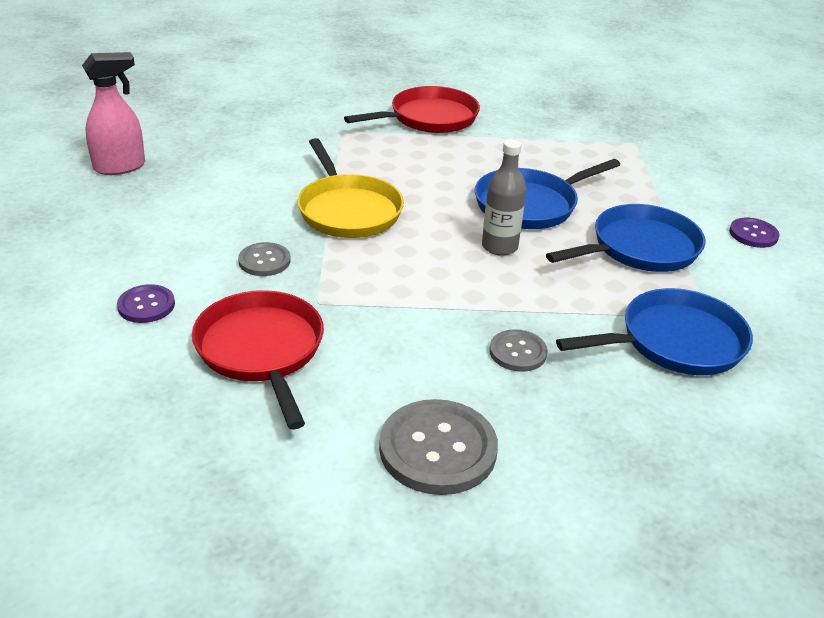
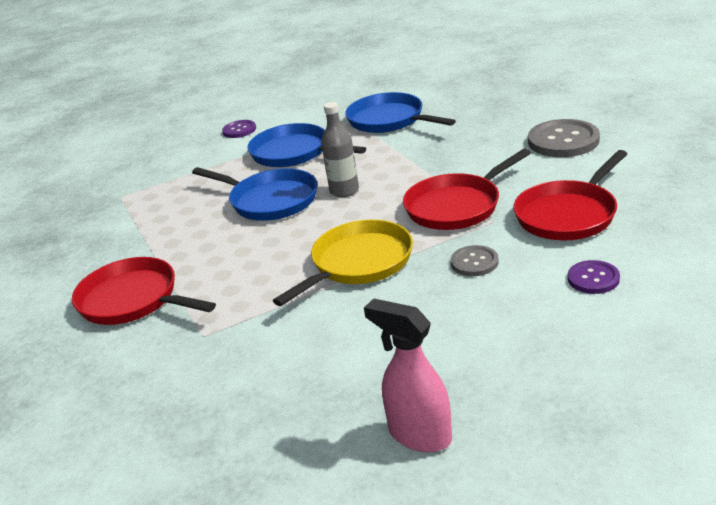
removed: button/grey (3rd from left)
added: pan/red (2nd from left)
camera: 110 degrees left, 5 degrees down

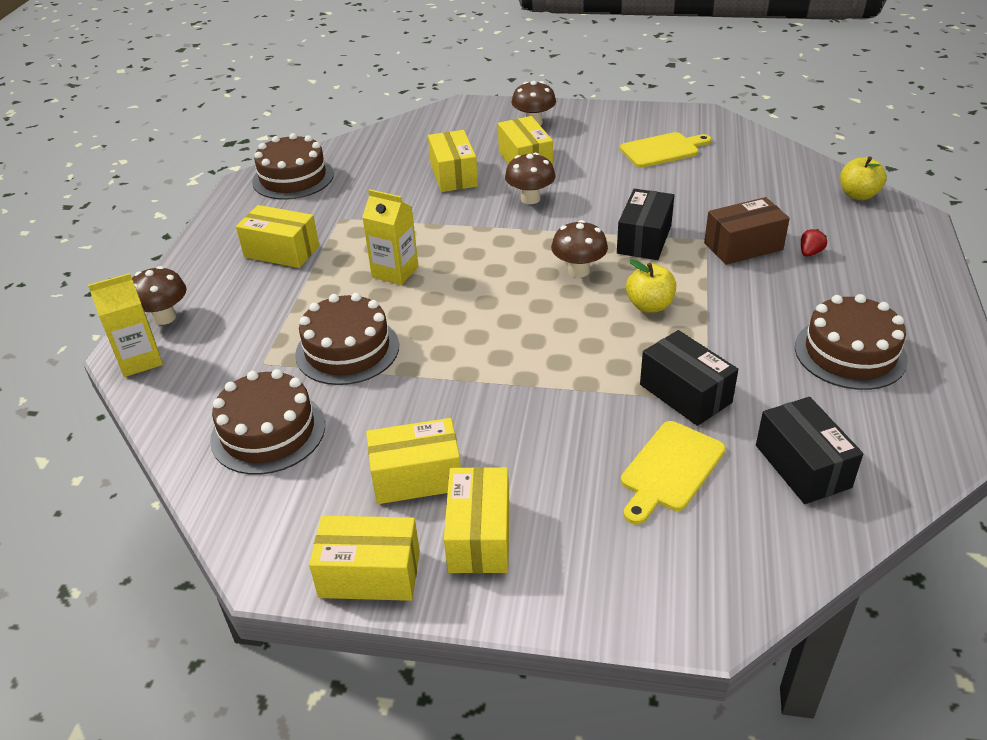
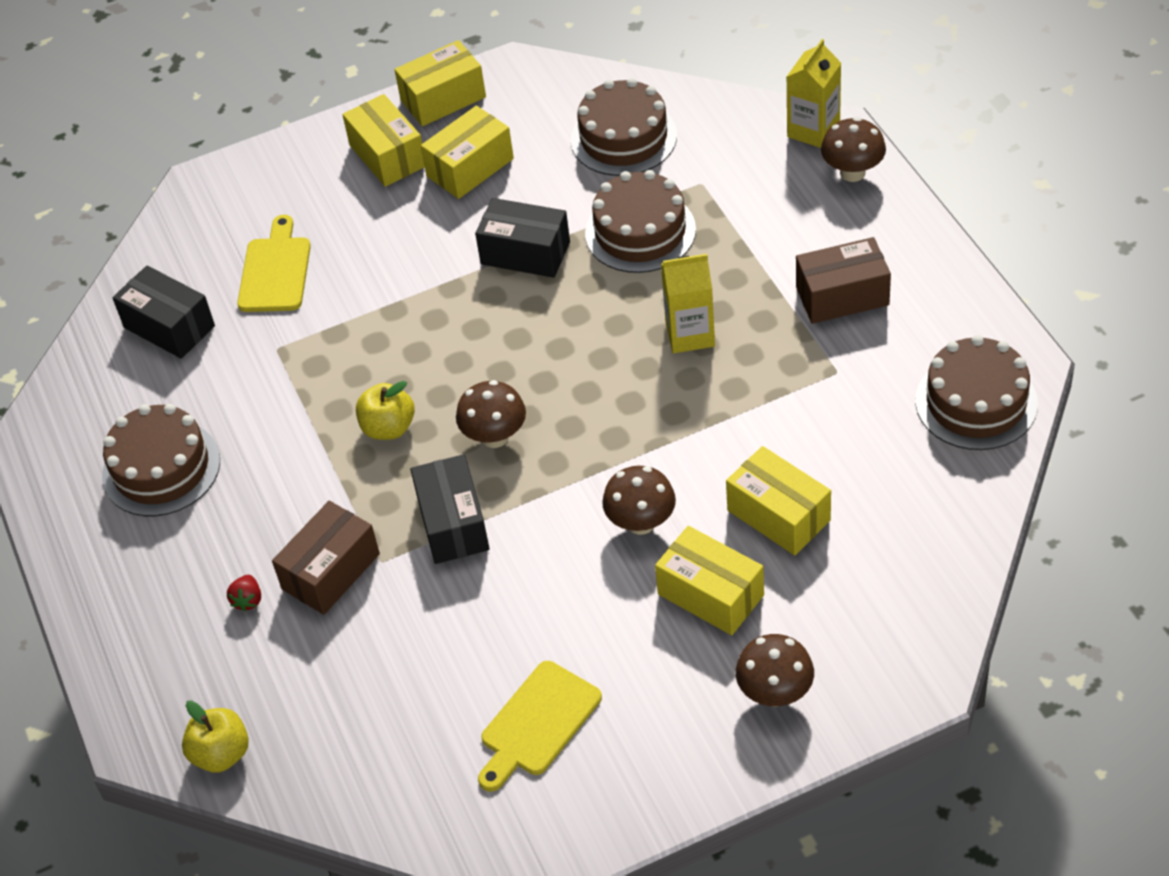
moved: box/black (2nd from left in the first image) to box/black (3rd from left)
recoloured: box/yellow (1st from left) to box/brown (2nd from left)
camera: 150 degrees right, 10 degrees up

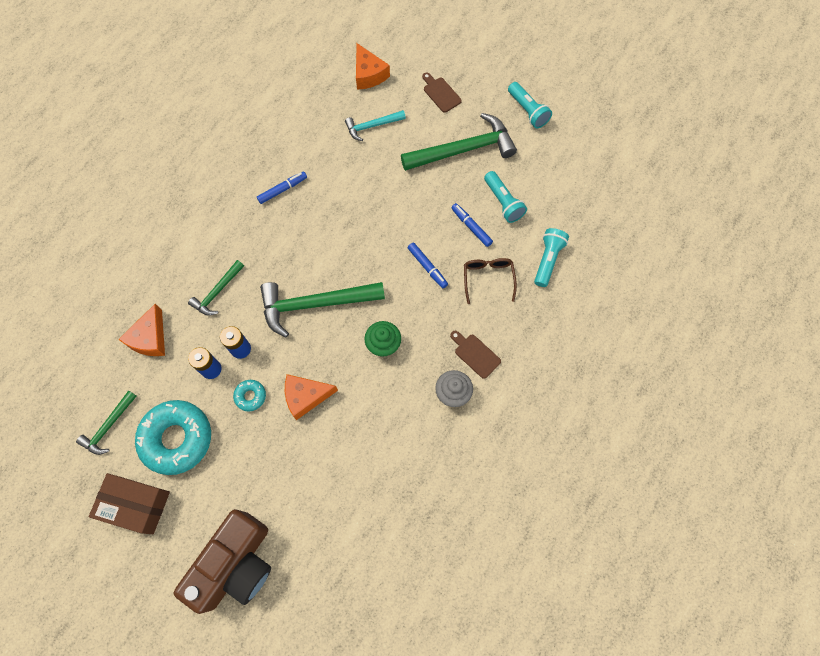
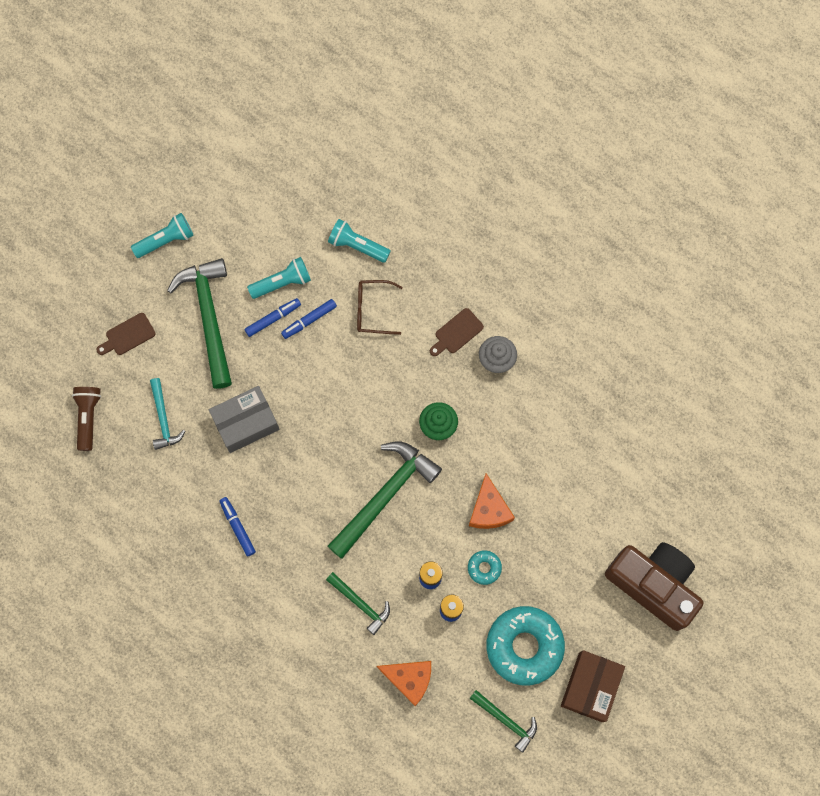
added: box/grey
moved: marker/blue (2nd from left)
replaced: cheese/orange (3rd from left) to flashlight/brown
turned: hammer/green (3rd from left) 135 degrees counterclockwise
camera: 85 degrees left, 5 degrees up

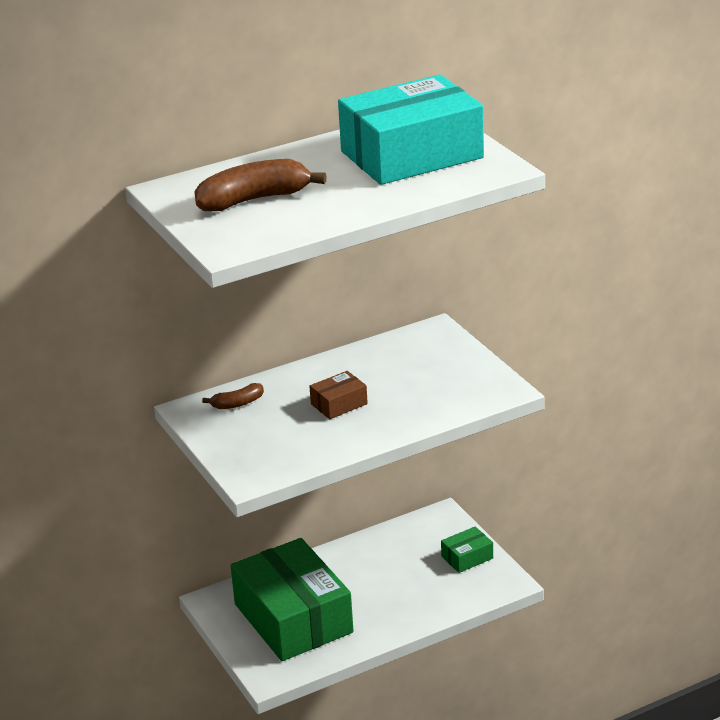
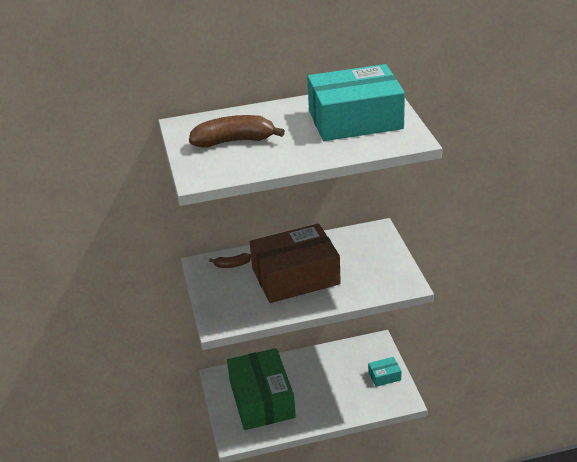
recoloured: box/green (2nd from left) to box/turquoise (2nd from left)
resized: box/brown x2.42
camera: 15 degrees right, 5 degrees up

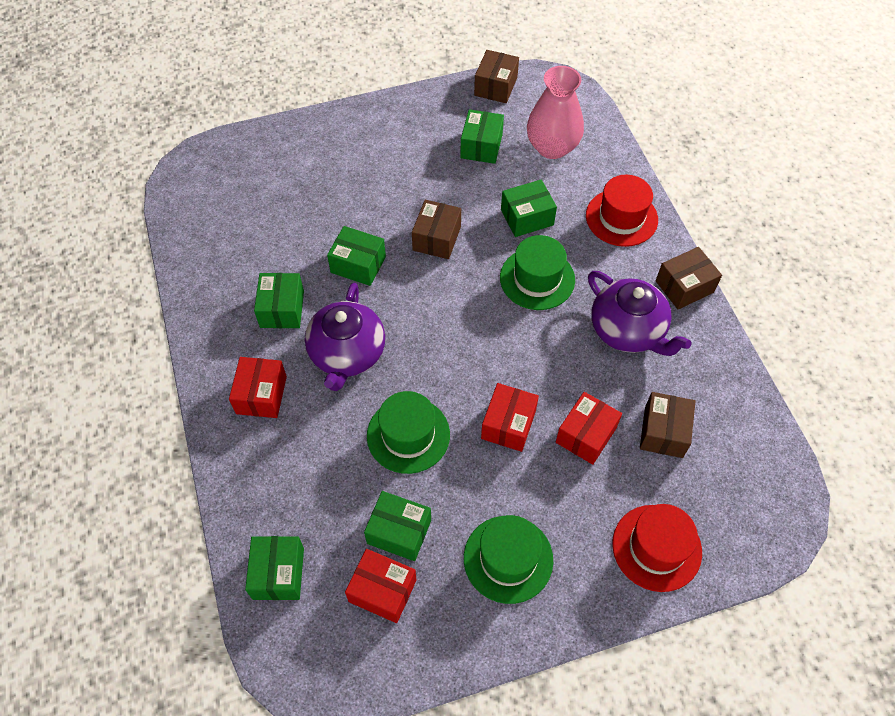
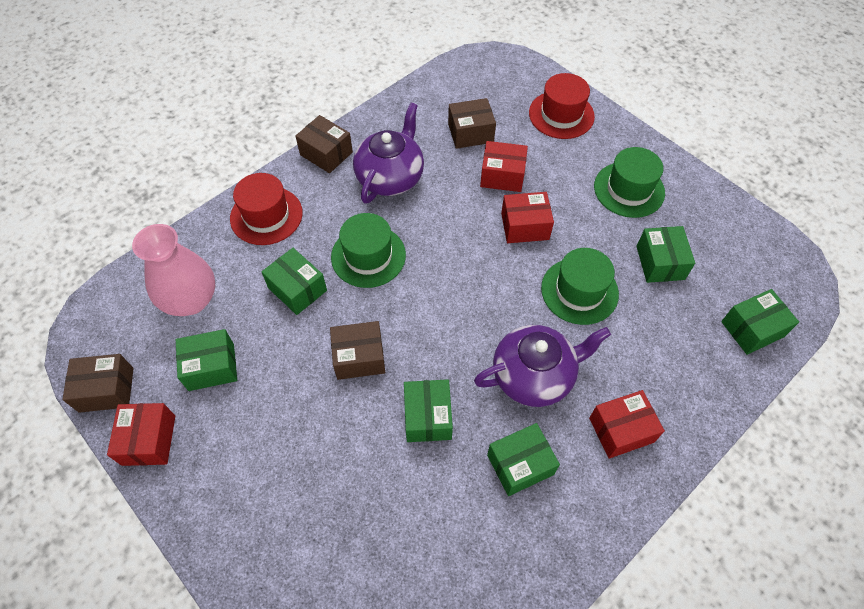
moved: box/red (2nd from left in the first image) to box/red (1st from left)
camera: 115 degrees left, 0 degrees up

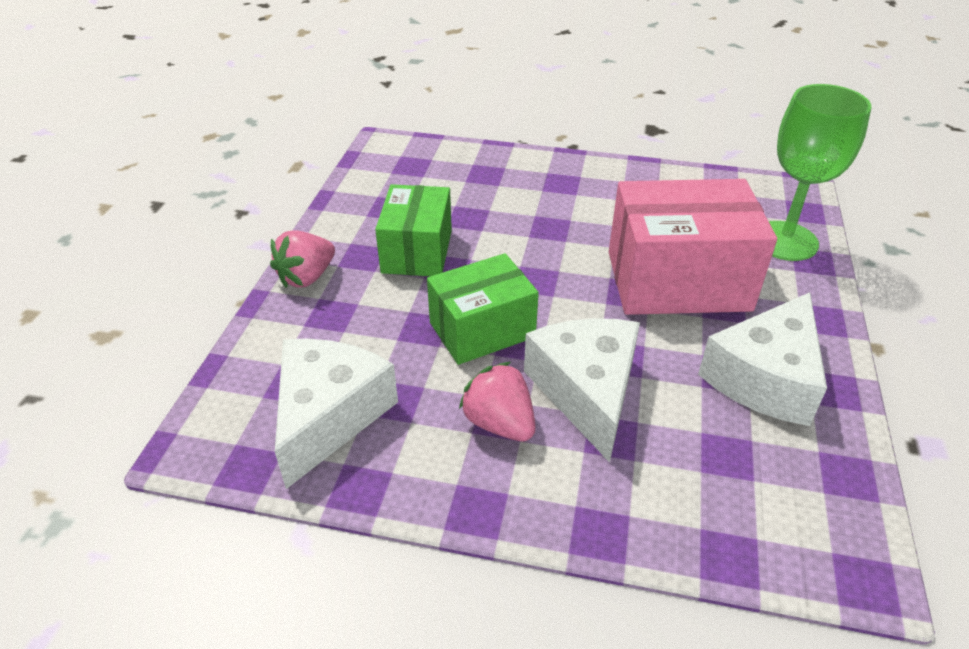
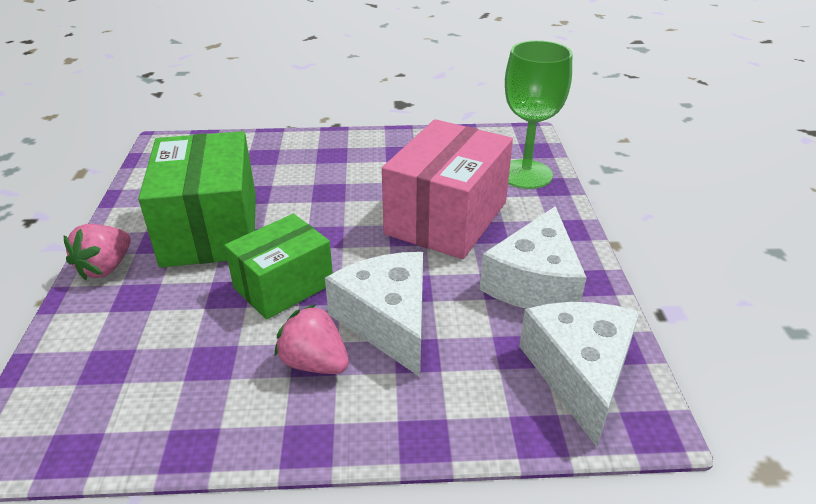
moved: cheese/white (1st from left in the first image) to cheese/white (3rd from left)
turned: box/pink 45 degrees counterclockwise
resized: box/green (1st from left) x1.57
camera: 15 degrees left, 5 degrees down

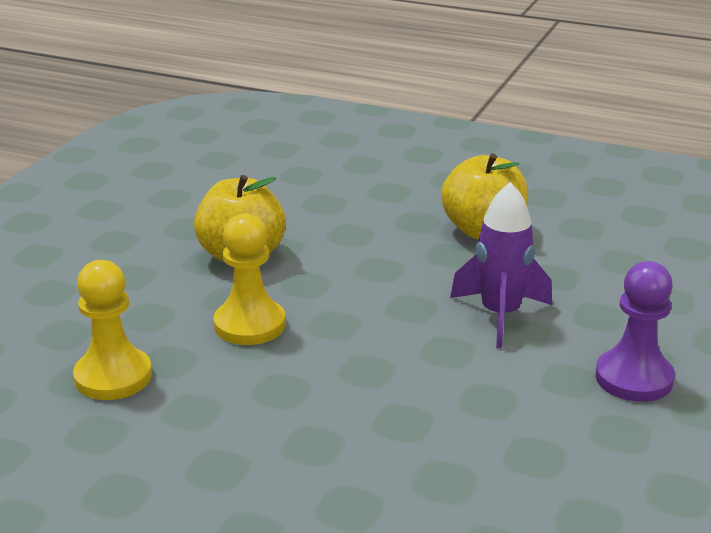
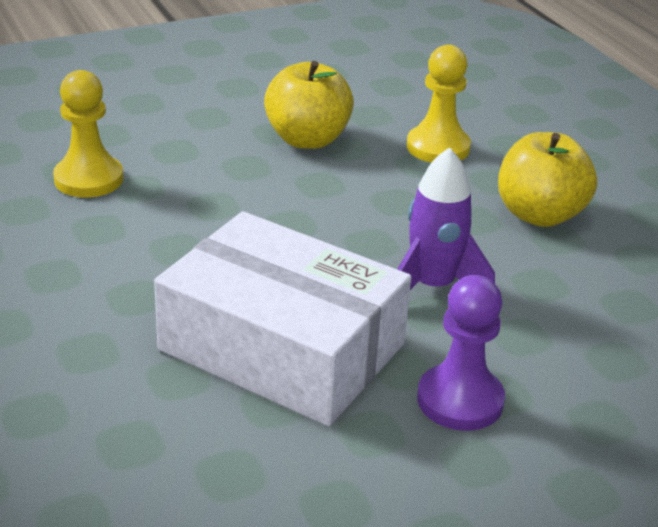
added: box/white
moved: pawn/yellow (2nd from left)
camera: 40 degrees right, 5 degrees up

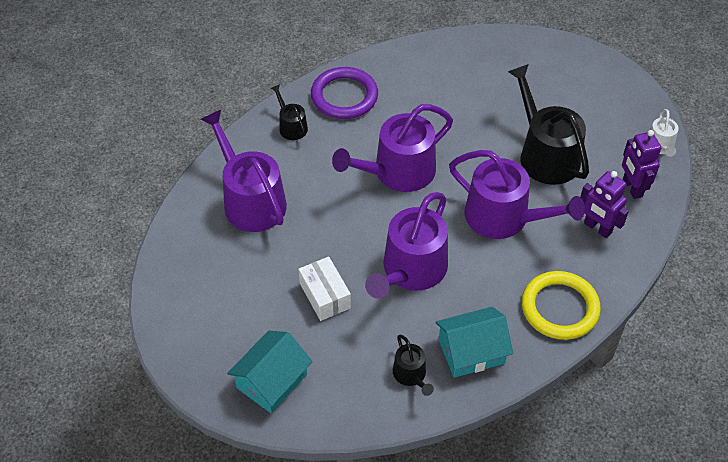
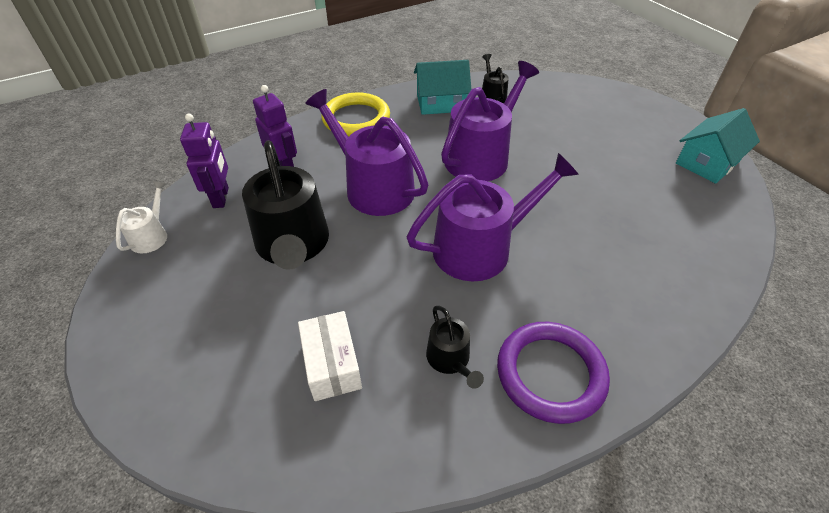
removed: watering can/purple (1st from left)
moved: watering can/black (1st from left in the first image) to watering can/black (2nd from left); box/white; house/turquoise (1st from left in the first image) to house/turquoise (2nd from left)
camera: 170 degrees left, 5 degrees down

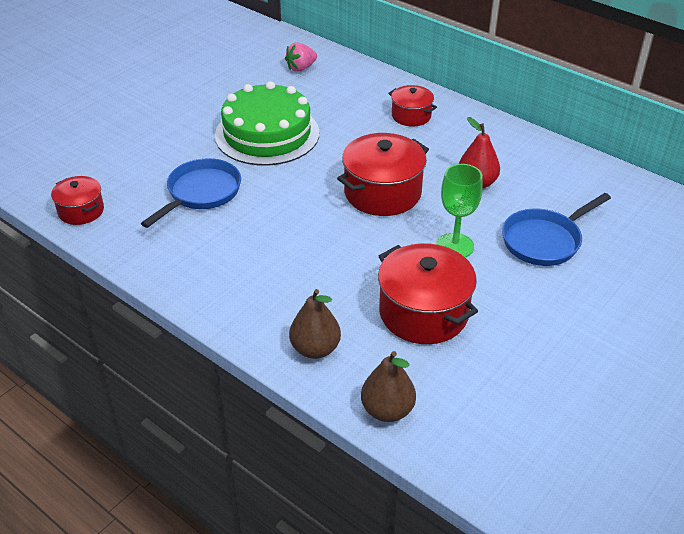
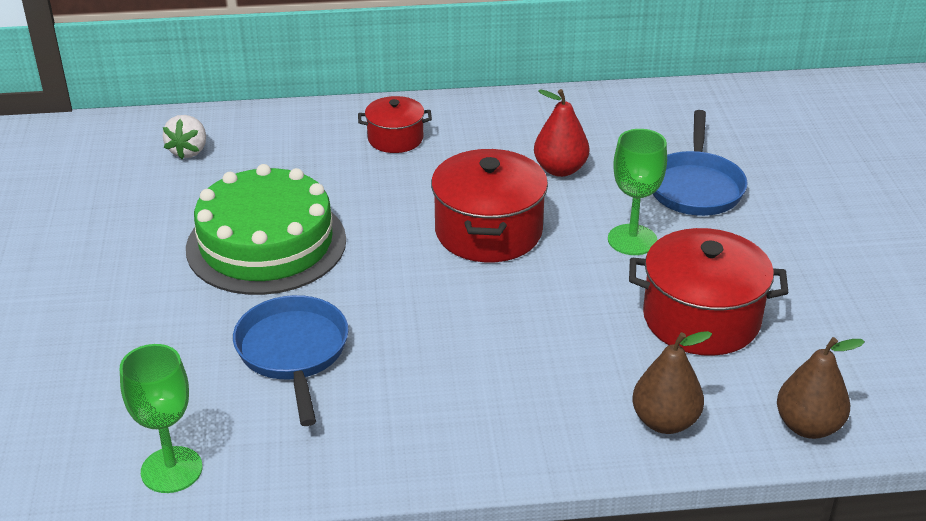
replaced: pot/red (1st from left) to goblet/green (1st from left)
recoloured: strawberry/pink to strawberry/white
camera: 45 degrees left, 5 degrees down

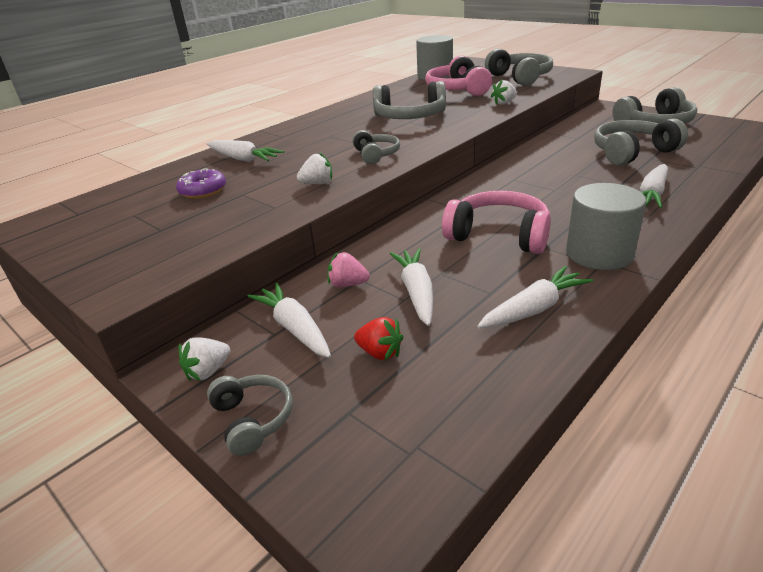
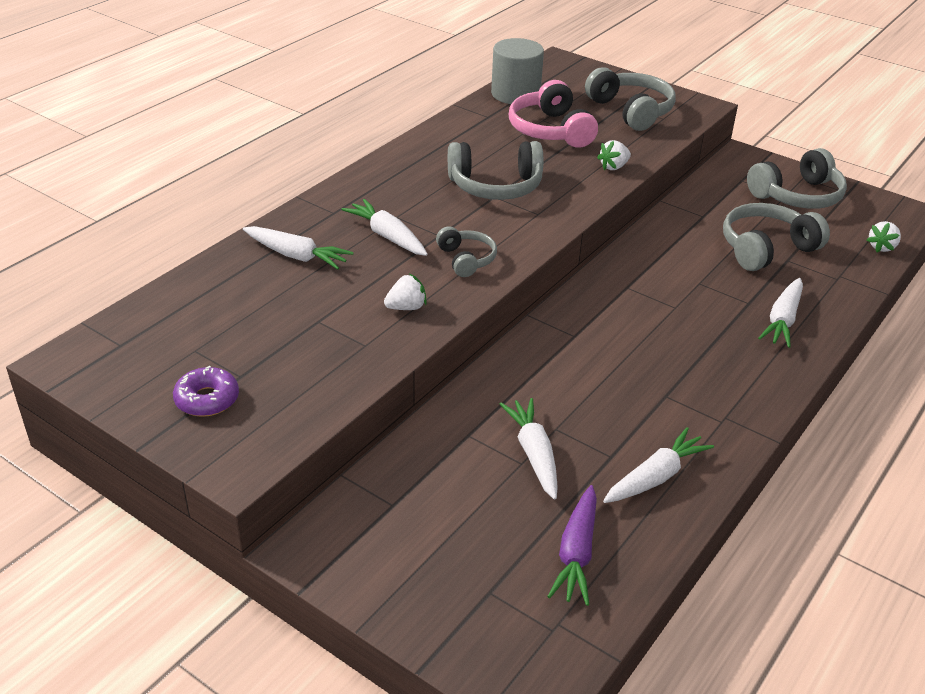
removed: cylinder/grey (2nd from left); headphones/pink (2nd from left); strawberry/pink; strawberry/red; headphones/grey (1st from left)
added: carrot/purple
moved: donut/purple; carrot/white (2nd from left); strawberry/white (1st from left in the first image) to strawberry/white (3rd from left)
camera: 10 degrees left, 5 degrees up

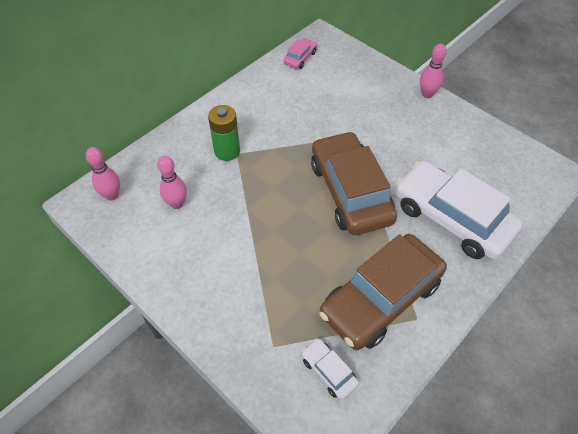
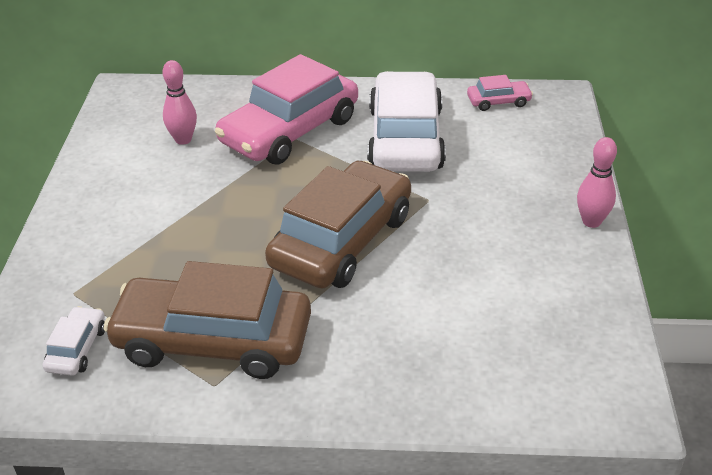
removed: bowling pin/pink (1st from left)
moved: car/white (2nd from left)
replaced: battery/green to car/pink (1st from left)
camera: 50 degrees right, 15 degrees down

